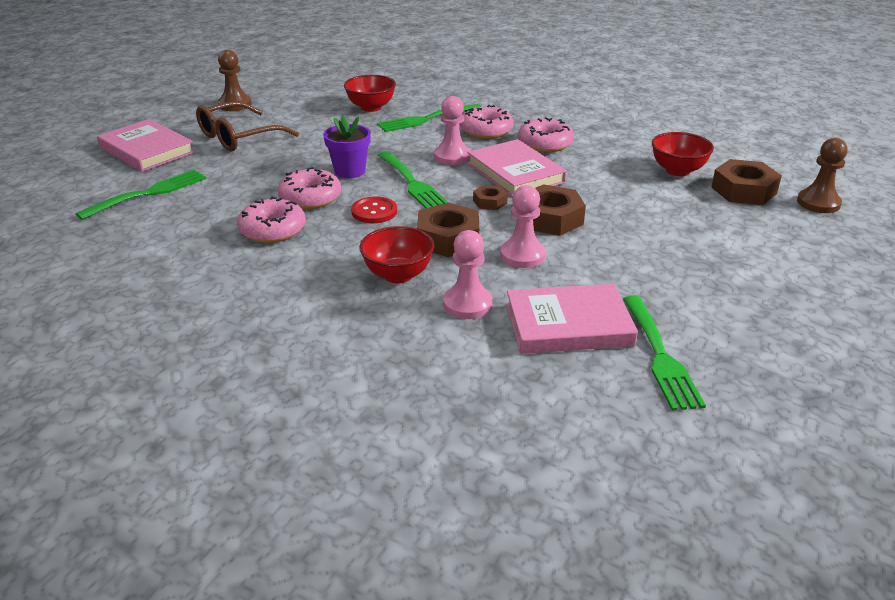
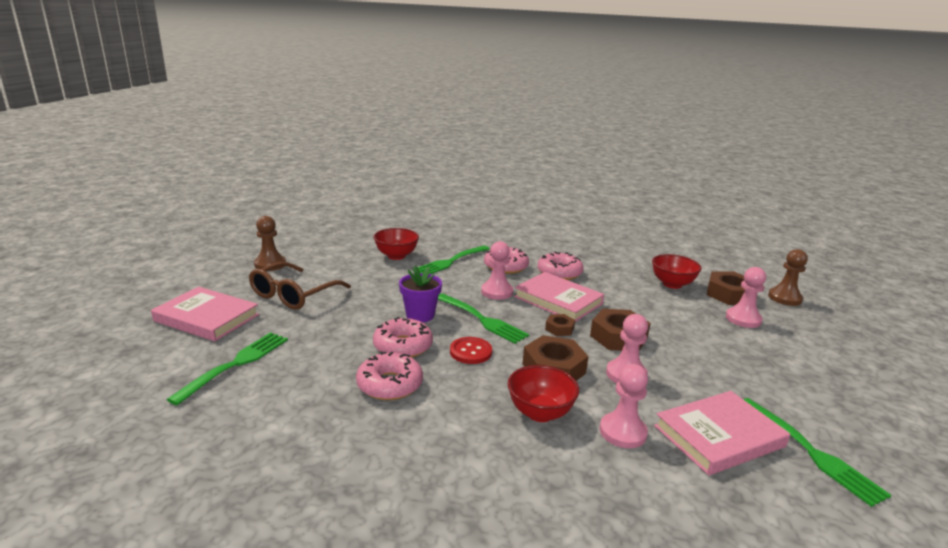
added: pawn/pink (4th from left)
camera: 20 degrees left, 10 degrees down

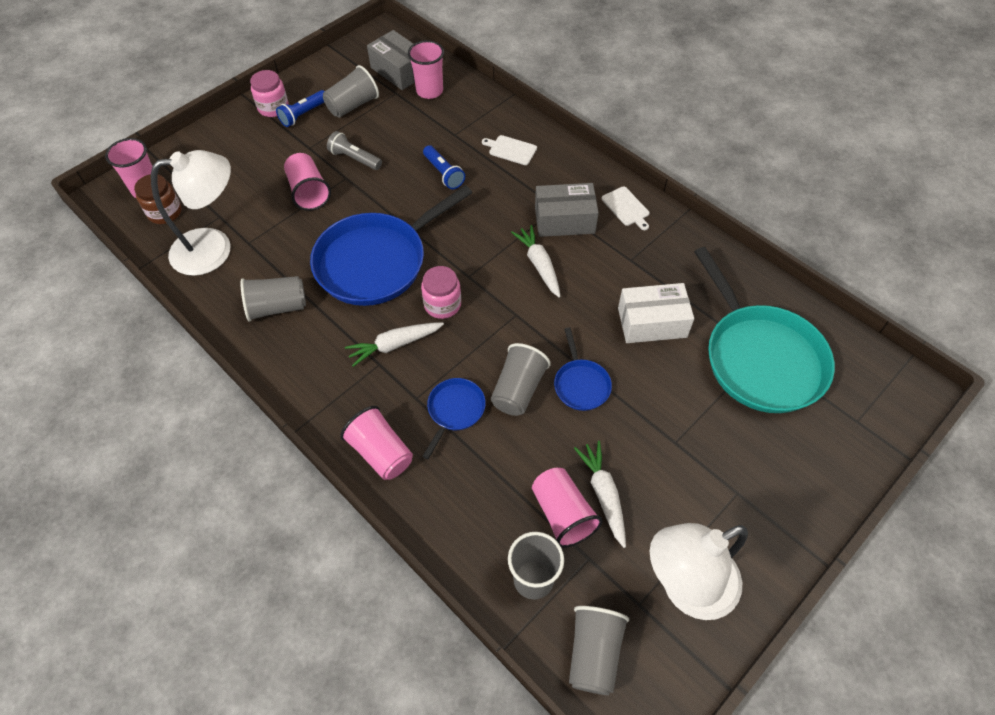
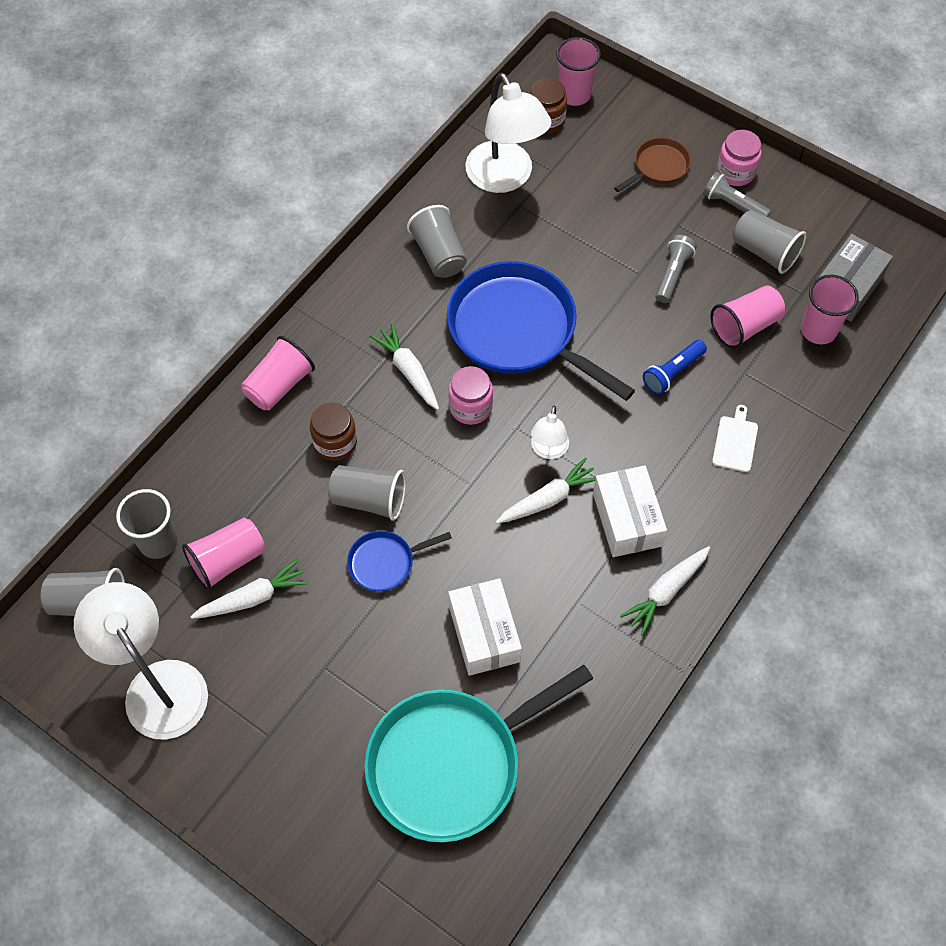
added: pan/brown; lamp/white (3rd from left)
moved: cup/pink (2nd from left in the first image) to cup/pink (4th from left)
replaced: cutting board/white (2nd from left) to carrot/white (4th from left); pan/blue (2nd from left) to jar/brown (1st from left)
recoloured: flashlight/blue (1st from left) to flashlight/grey (2nd from left); box/grey (2nd from left) to box/white (2nd from left)
camera: 80 degrees right, 5 degrees up

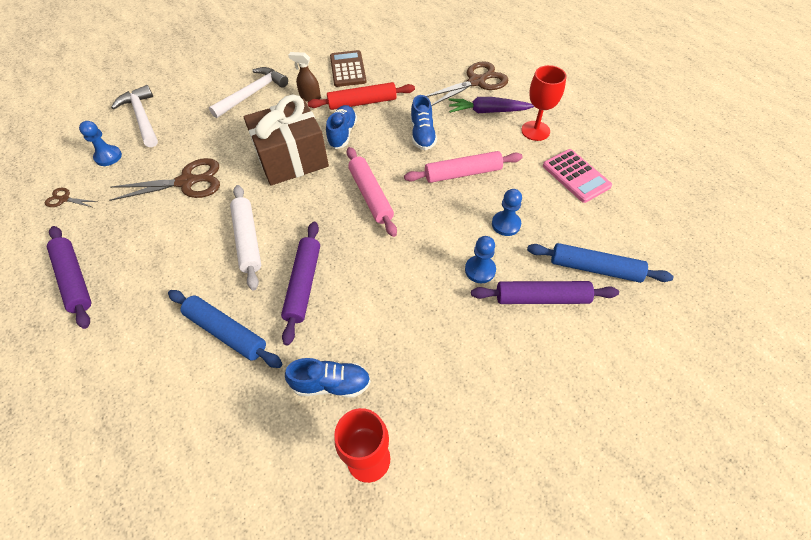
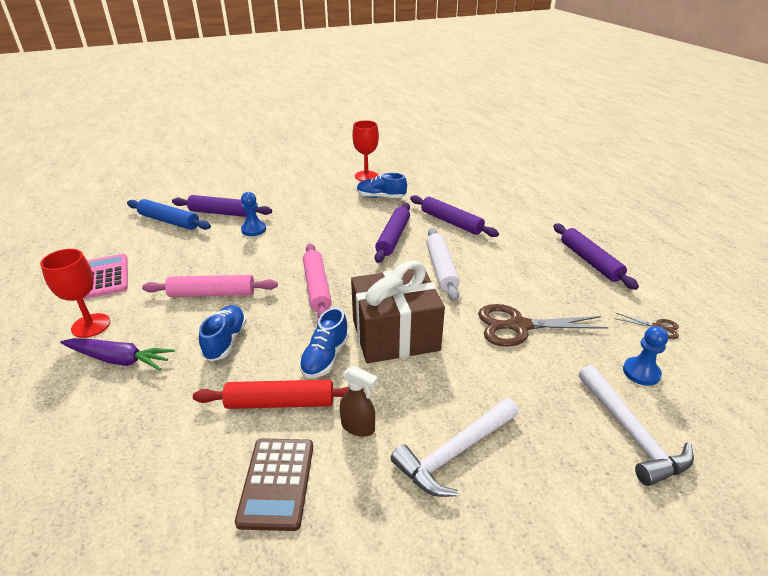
removed: scissors/brown (3rd from left); pawn/blue (3rd from left)
recoloured: rolling pin/blue (1st from left) to rolling pin/purple (3rd from left)
camera: 170 degrees left, 20 degrees down

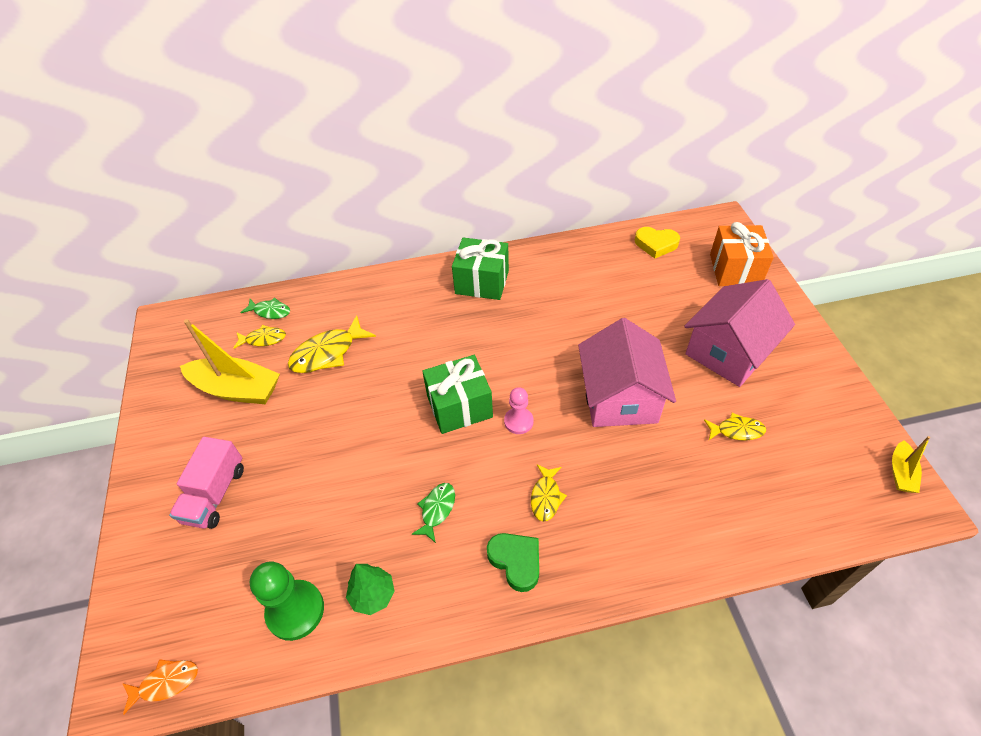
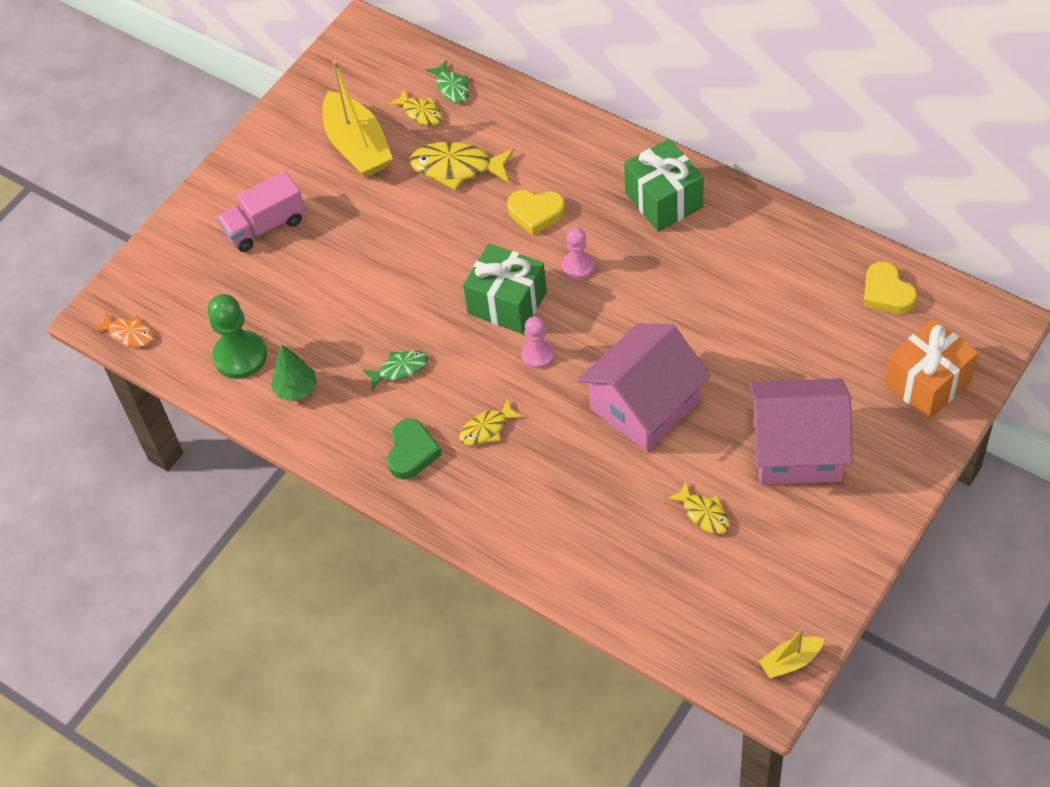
added: heart/yellow (1st from left); pawn/pink (2nd from left)
camera: 50 degrees right, 5 degrees up

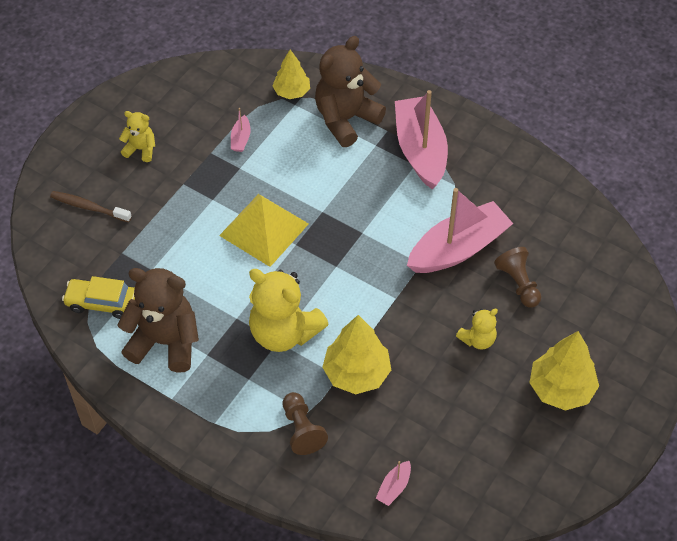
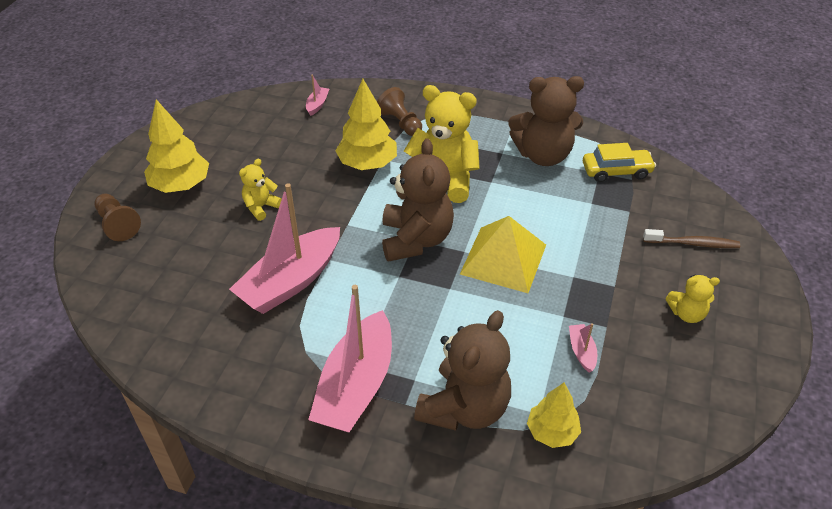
added: teddy bear/brown (1st from left)
moved: pawn/brown (2nd from left in the first image) to pawn/brown (1st from left)
turned: boat/pink (3rd from left) 45 degrees clockwise
camera: 165 degrees right, 10 degrees down

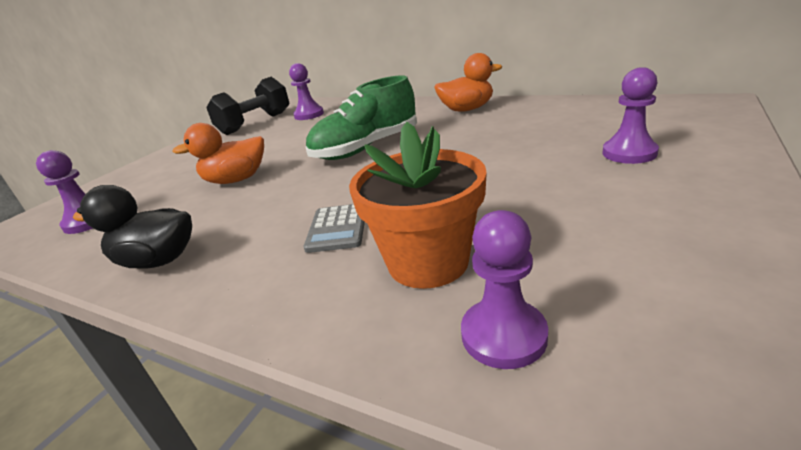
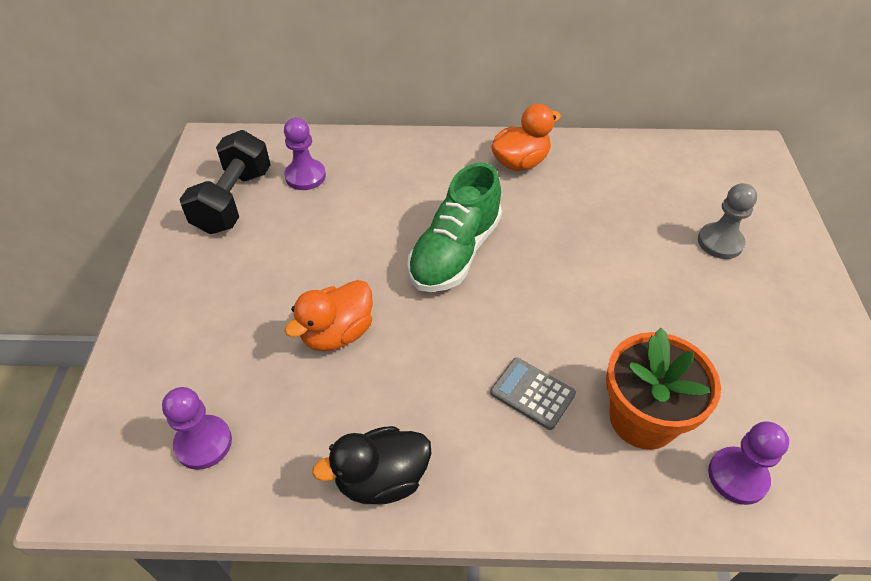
recoloured: pawn/purple (4th from left) to pawn/grey
turned: calculator/grey 150 degrees clockwise
camera: 30 degrees left, 20 degrees up

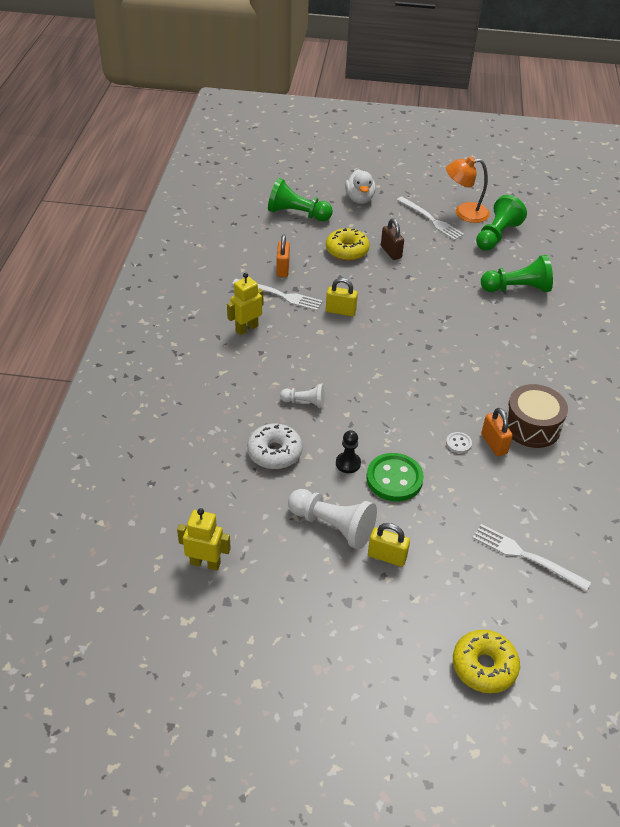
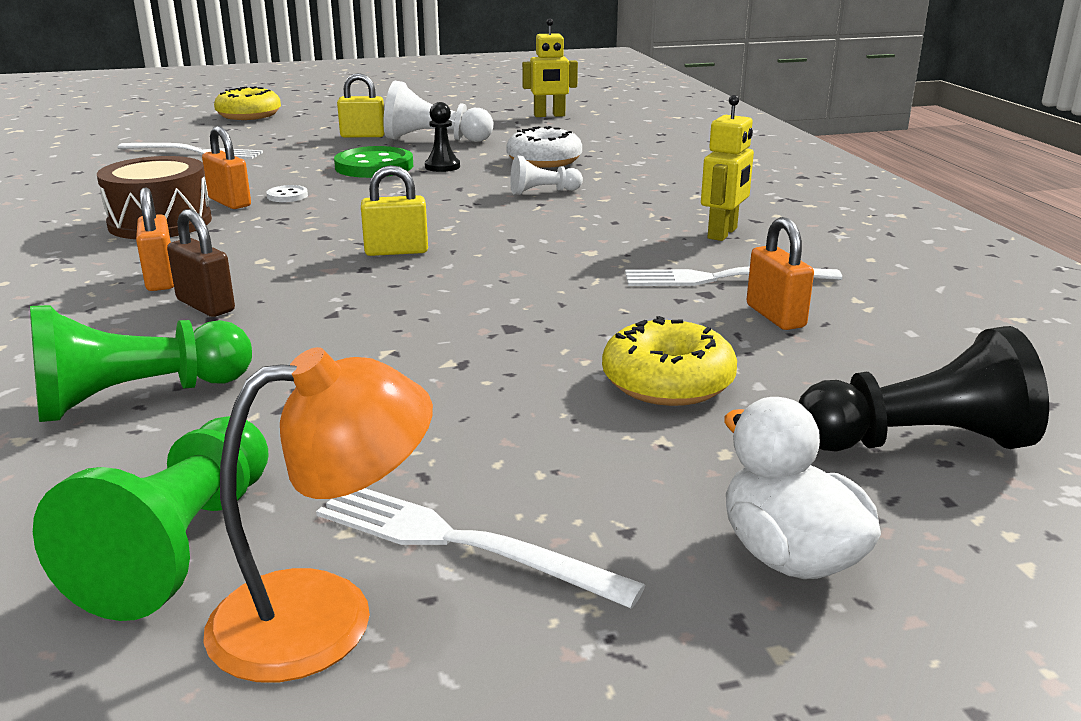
added: padlock/orange (1st from left)
moved: padlock/brown; padlock/yellow (1st from left in the first image) to padlock/yellow (2nd from left)
recoloured: pawn/green (1st from left) to pawn/black (2nd from left)
camera: 160 degrees right, 20 degrees down

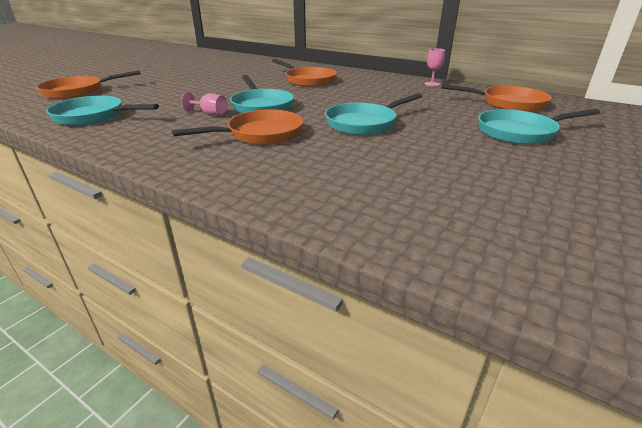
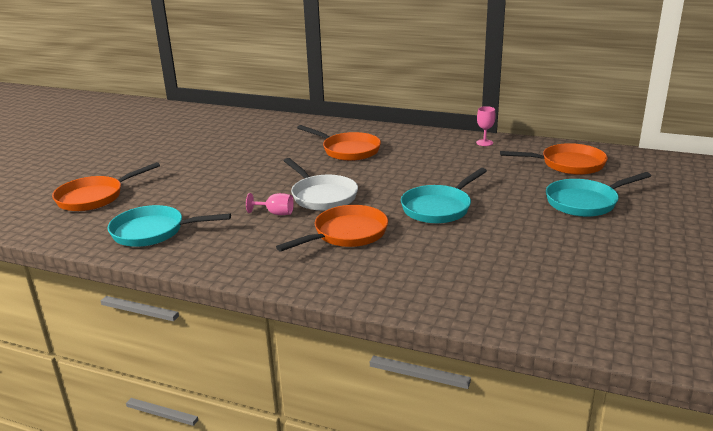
recoloured: pan/turquoise (2nd from left) to pan/white
camera: 10 degrees left, 5 degrees down

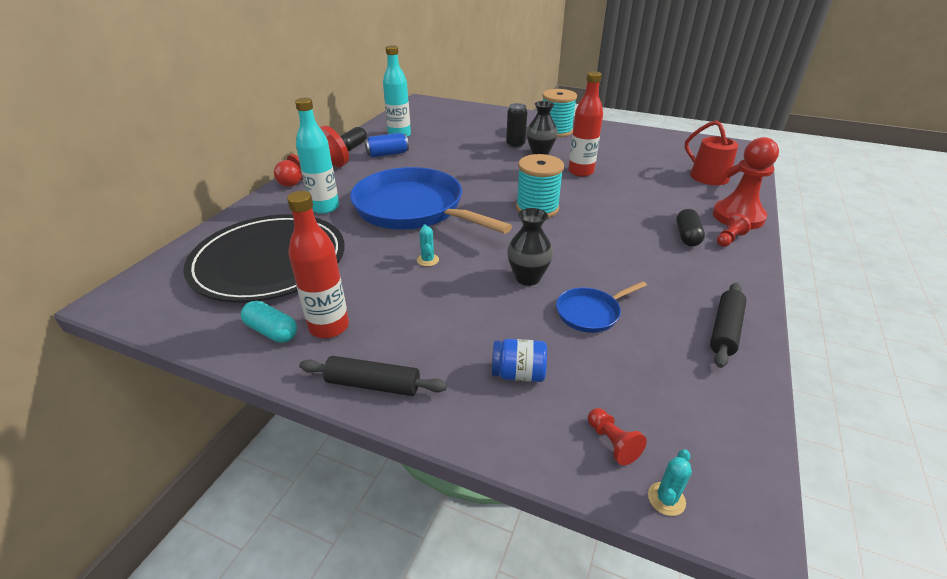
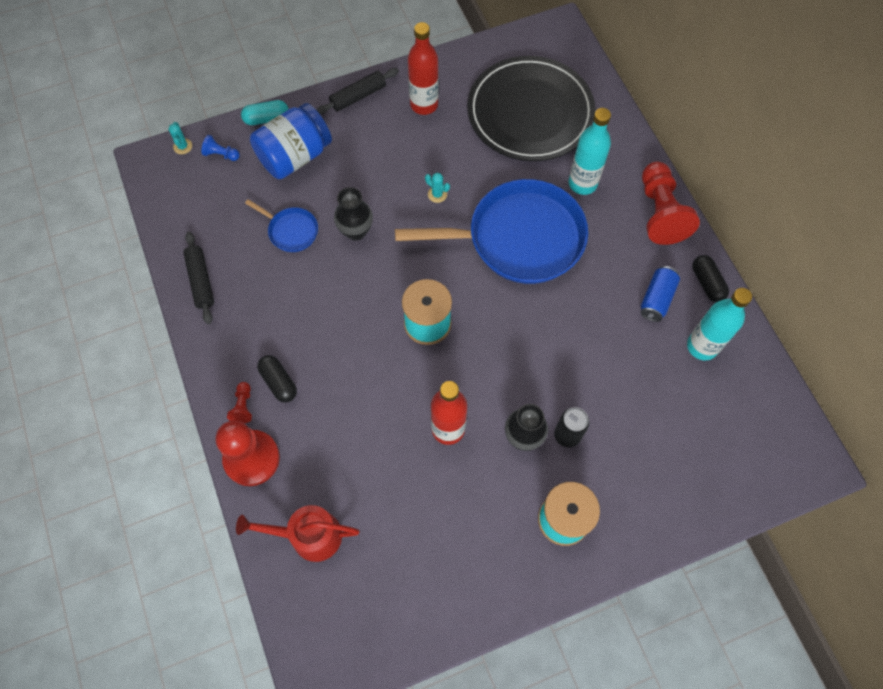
moved: capsule/turquoise
recoloured: pawn/red (2nd from left) to pawn/blue
turned: pan/blue (2nd from left in the first image) 105 degrees clockwise
resized: jar/blue x1.93
camera: 135 degrees right, 30 degrees up

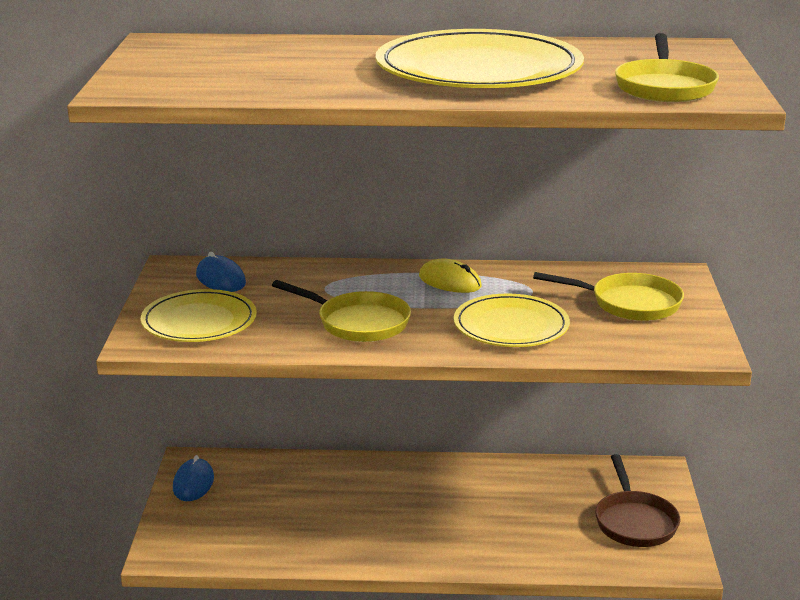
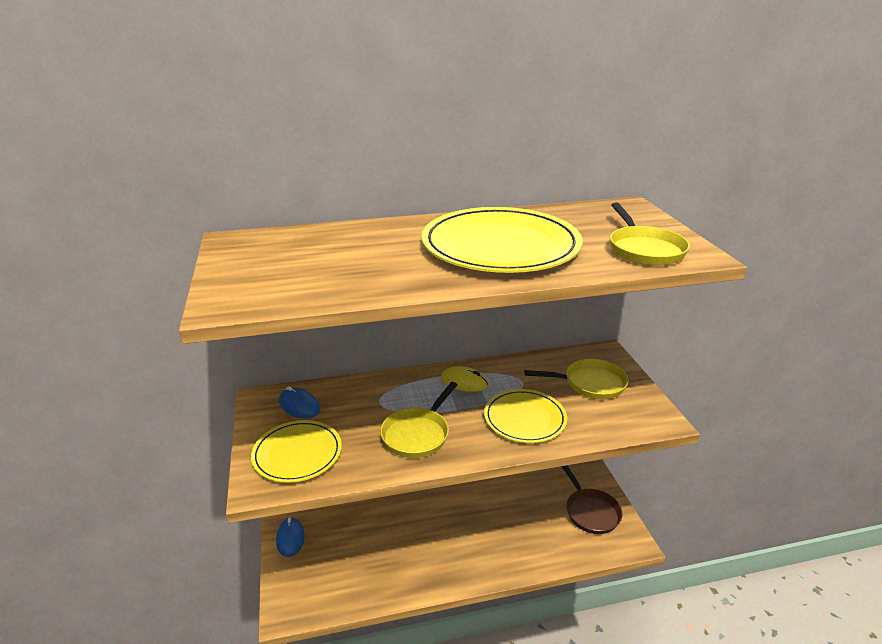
turned: pan/yellow (1st from left) 105 degrees clockwise
camera: 15 degrees left, 5 degrees up

